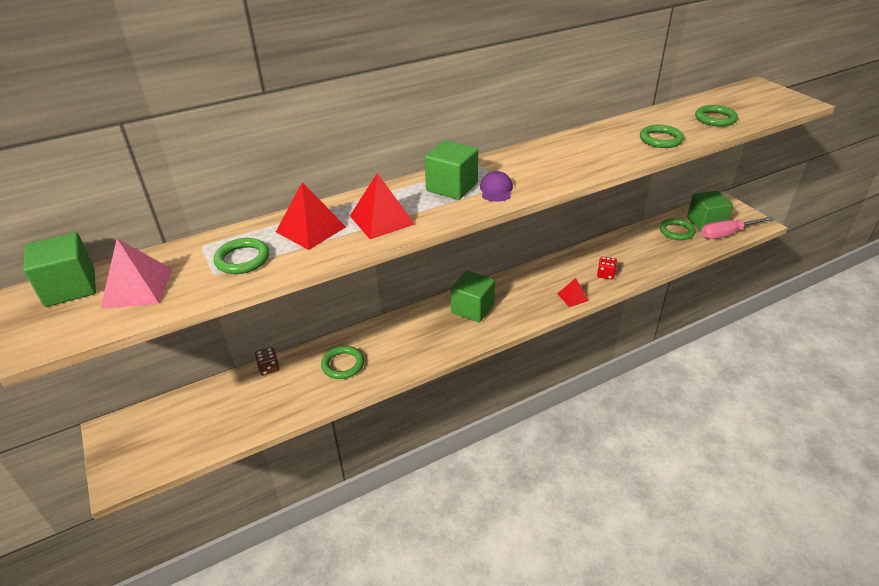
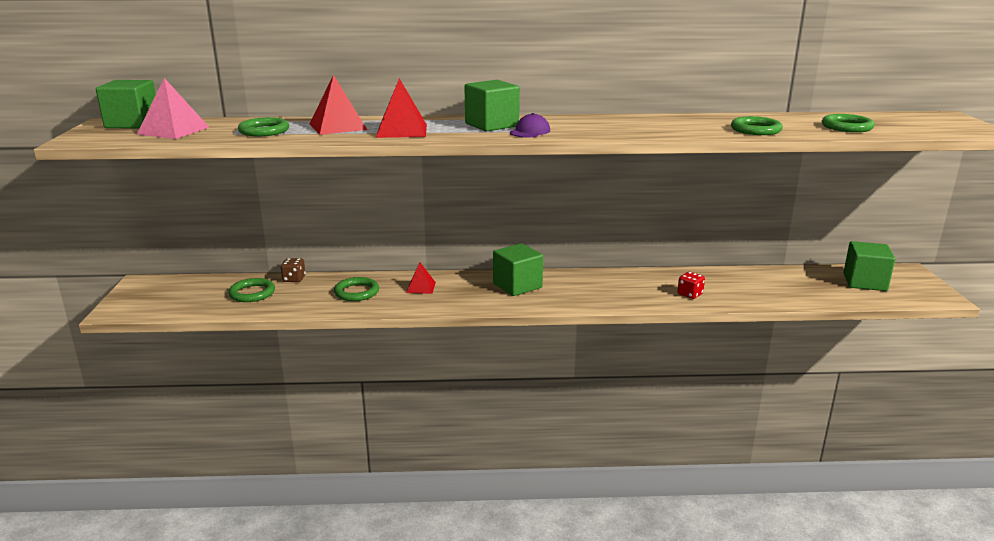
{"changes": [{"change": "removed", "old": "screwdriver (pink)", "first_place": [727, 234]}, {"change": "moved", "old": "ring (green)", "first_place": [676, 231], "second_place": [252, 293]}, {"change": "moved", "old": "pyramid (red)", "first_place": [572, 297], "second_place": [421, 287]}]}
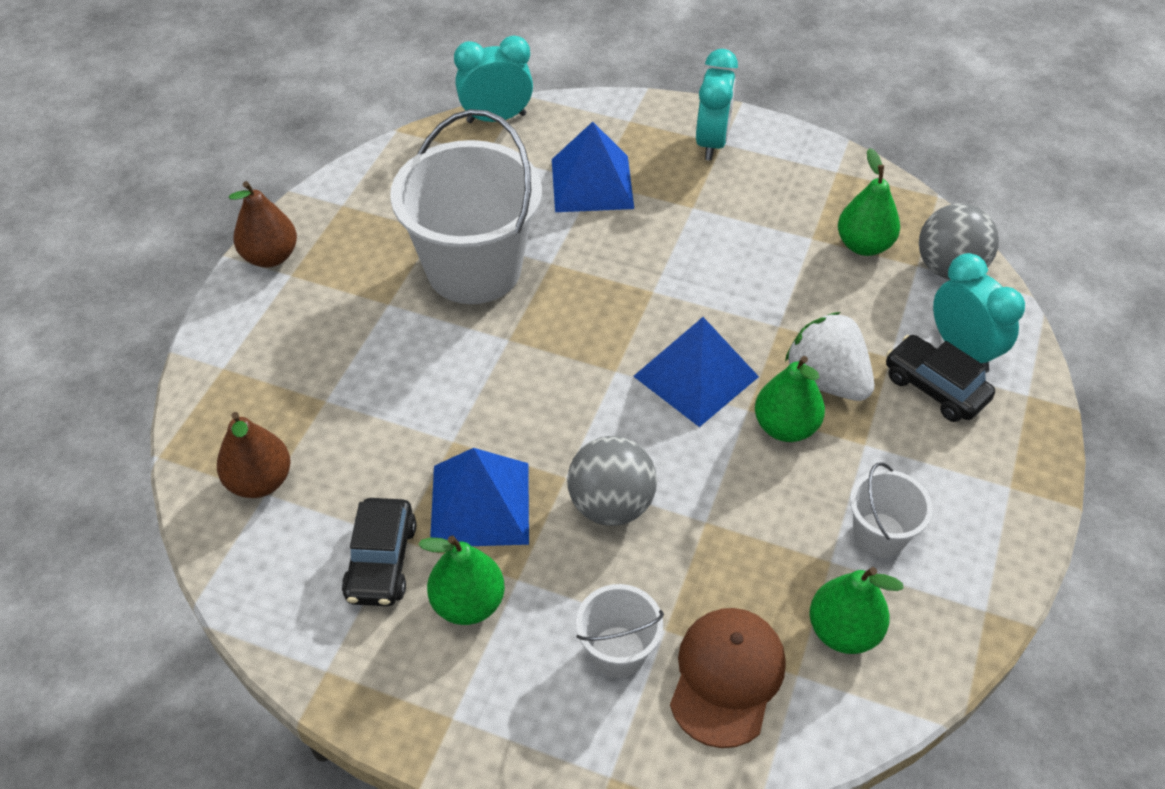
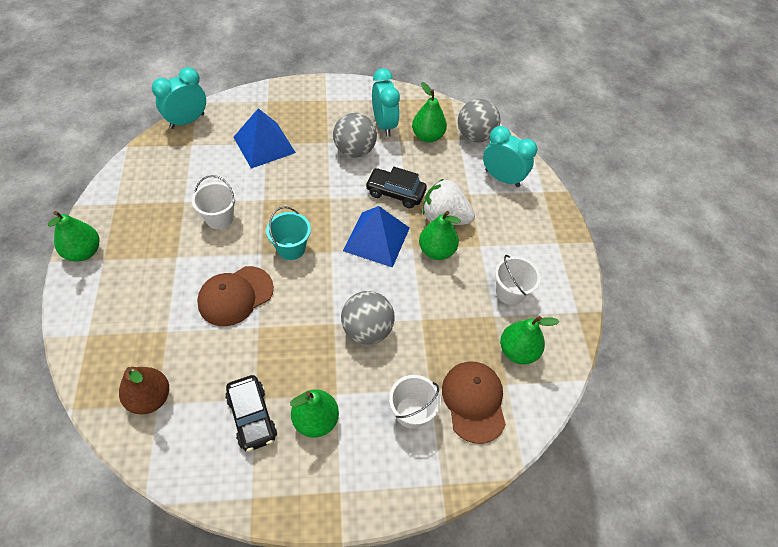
{"changes": [{"change": "moved", "old": "clock (turquoise)", "first_place": [712, 142], "second_place": [384, 125]}, {"change": "resized", "old": "bucket (white)", "first_place": [474, 269], "second_place": [219, 218], "factor": 0.47}, {"change": "recoloured", "old": "pear (brown)", "new": "pear (green)", "first_place": [270, 256], "second_place": [83, 252]}, {"change": "moved", "old": "car (black)", "first_place": [935, 388], "second_place": [395, 193]}, {"change": "removed", "old": "pyramid (blue)", "first_place": [480, 504]}, {"change": "added", "new": "ball (grey)", "second_place": [354, 150]}, {"change": "added", "new": "bucket (turquoise)", "second_place": [291, 248]}, {"change": "added", "new": "cap (brown)", "second_place": [235, 296]}]}
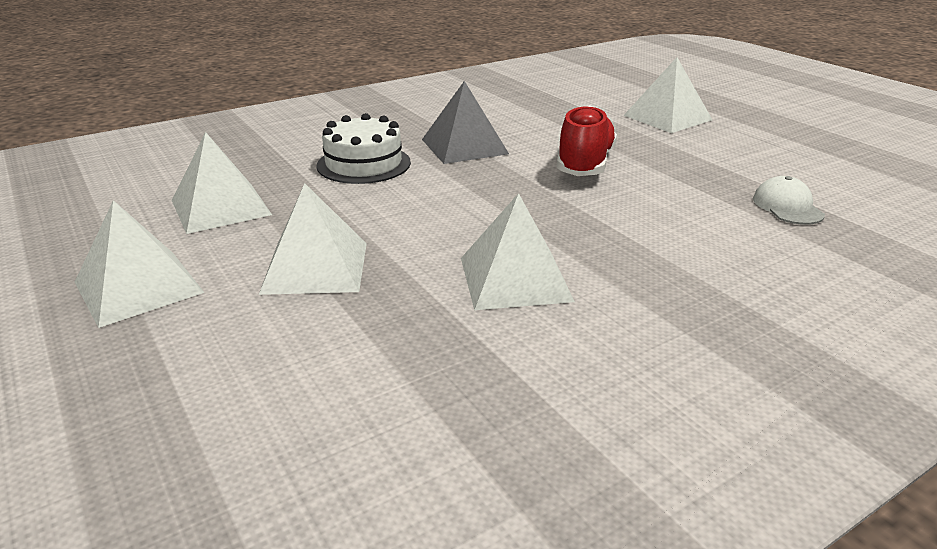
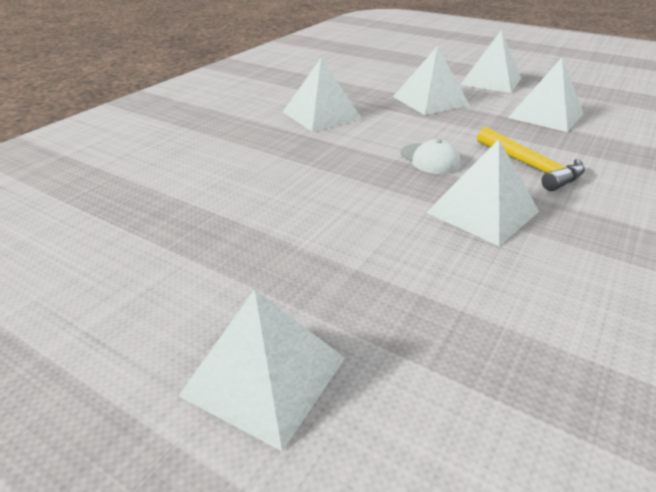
{"changes": [{"change": "recoloured", "old": "pyramid (grey)", "new": "pyramid (white)", "first_place": [464, 146], "second_place": [482, 212]}, {"change": "removed", "old": "shoe (red)", "first_place": [585, 164]}, {"change": "replaced", "old": "cake (white)", "new": "hammer (yellow)", "first_place": [364, 164], "second_place": [531, 166]}, {"change": "moved", "old": "cap (white)", "first_place": [787, 207], "second_place": [430, 159]}]}
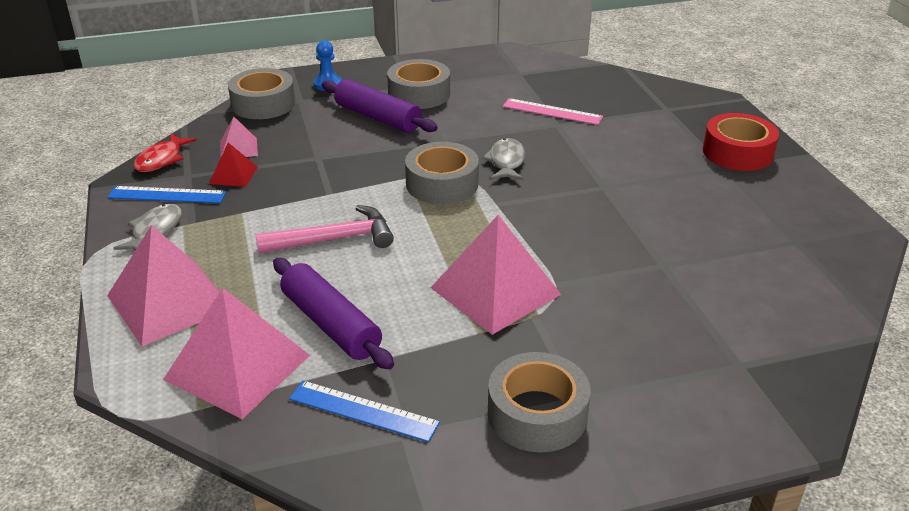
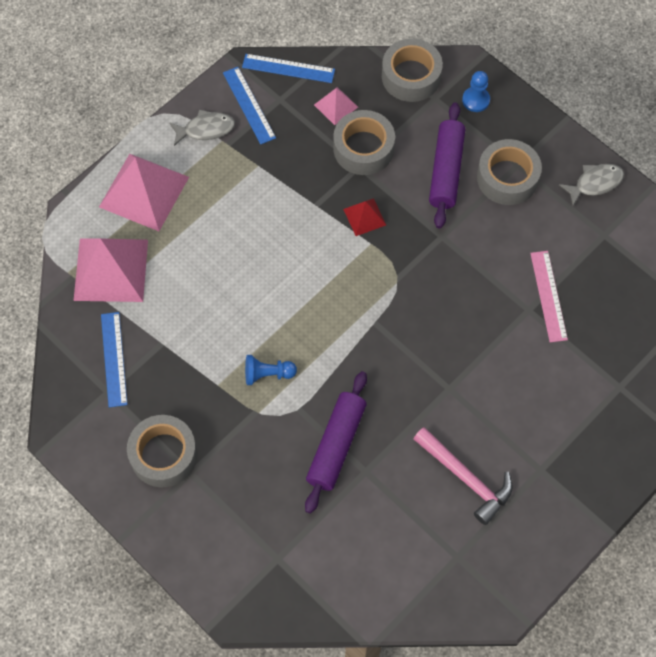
{"changes": [{"change": "removed", "old": "tape (red)", "first_place": [737, 152]}, {"change": "replaced", "old": "fish (red)", "new": "ruler (blue)", "first_place": [161, 159], "second_place": [288, 68]}, {"change": "moved", "old": "fish (grey)", "first_place": [506, 162], "second_place": [595, 183]}, {"change": "moved", "old": "pyramid (red)", "first_place": [233, 175], "second_place": [364, 217]}, {"change": "moved", "old": "tape (grey)", "first_place": [442, 184], "second_place": [363, 148]}, {"change": "moved", "old": "hammer (pink)", "first_place": [334, 239], "second_place": [466, 478]}, {"change": "replaced", "old": "pyramid (pink)", "new": "pawn (blue)", "first_place": [495, 291], "second_place": [267, 374]}, {"change": "moved", "old": "rolling pin (purple)", "first_place": [330, 324], "second_place": [336, 445]}]}
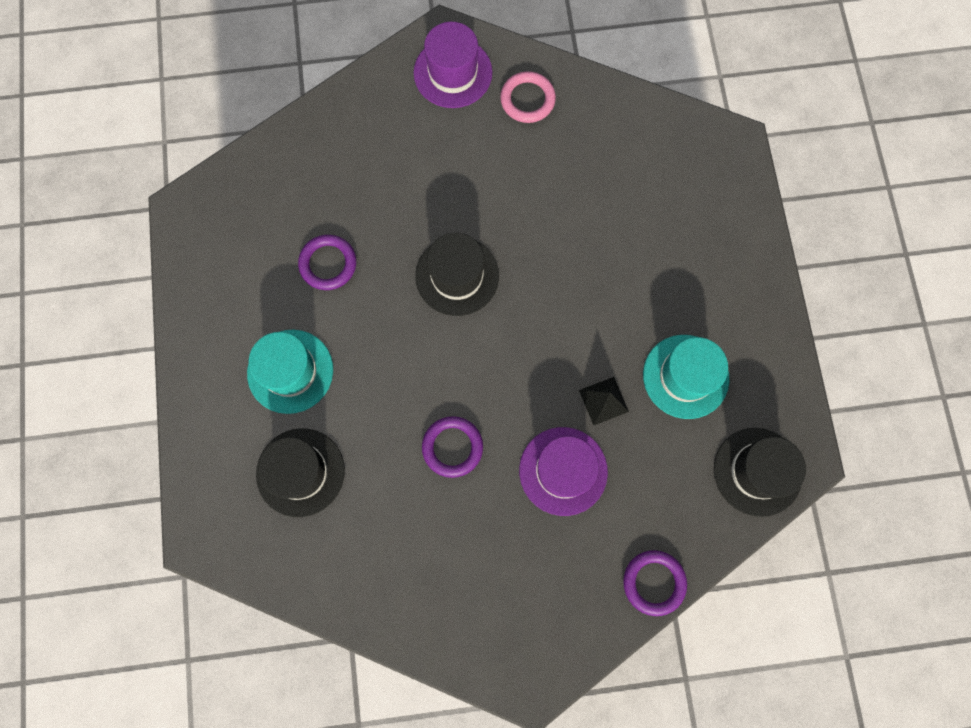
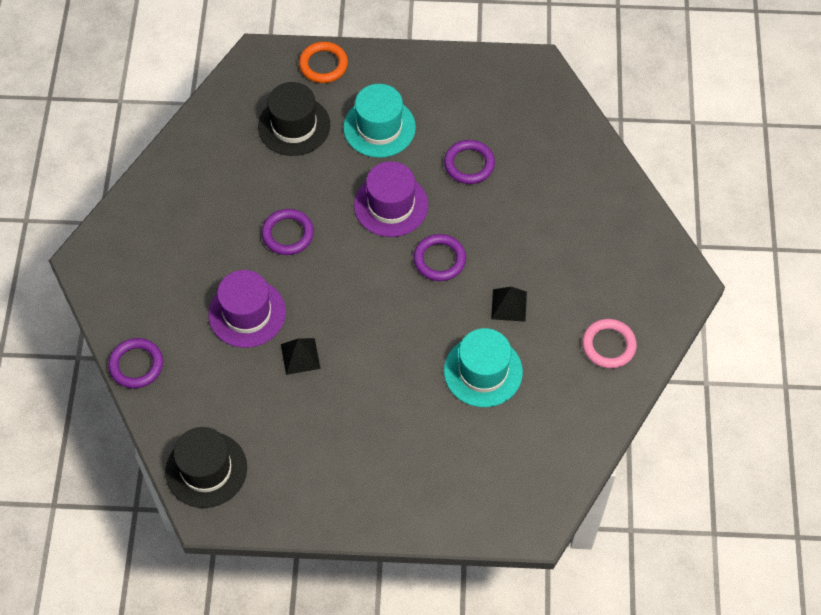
{"changes": [{"change": "moved", "old": "hat (purple)", "first_place": [453, 73], "second_place": [391, 205]}, {"change": "replaced", "old": "hat (black)", "new": "ring (purple)", "first_place": [457, 276], "second_place": [439, 259]}, {"change": "moved", "old": "hat (turquoise)", "first_place": [685, 376], "second_place": [483, 371]}, {"change": "added", "new": "ring (orange)", "second_place": [323, 65]}, {"change": "added", "new": "pyramid (black)", "second_place": [509, 305]}]}
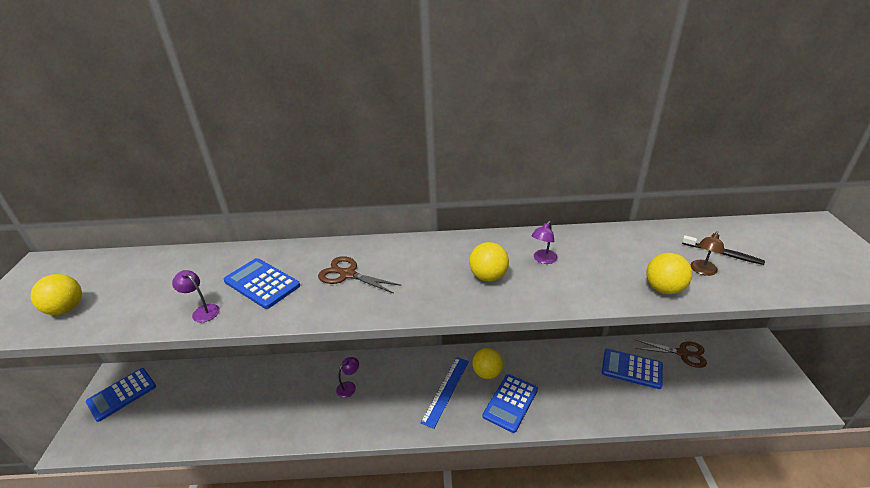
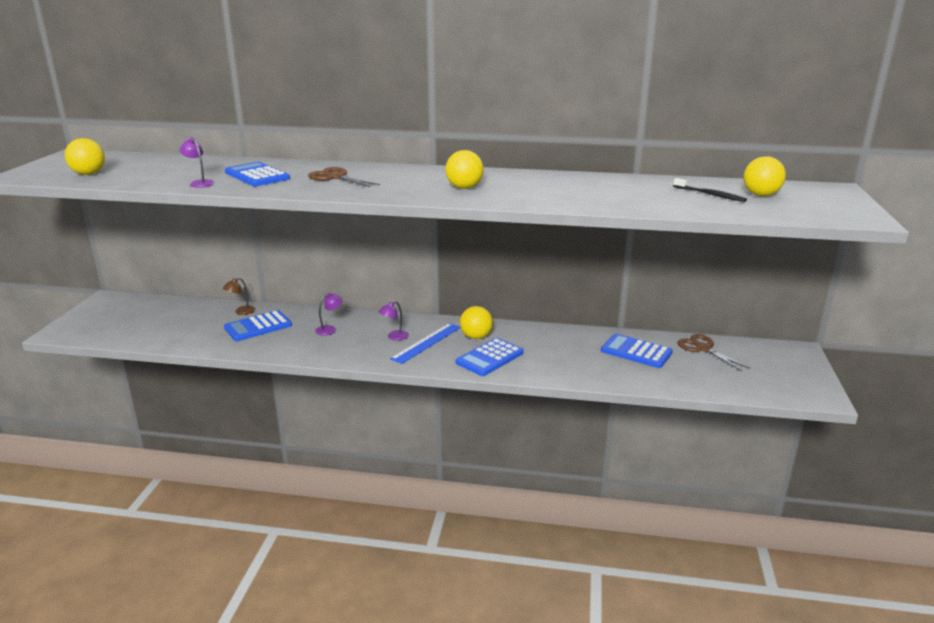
{"changes": [{"change": "moved", "old": "lamp (purple)", "first_place": [543, 260], "second_place": [394, 337]}, {"change": "moved", "old": "lamp (brown)", "first_place": [702, 271], "second_place": [241, 312]}, {"change": "moved", "old": "ball (yellow)", "first_place": [663, 289], "second_place": [760, 195]}, {"change": "turned", "old": "scissors (brown)", "first_place": [683, 353], "second_place": [703, 348], "degrees": -150}, {"change": "moved", "old": "calculator (blue)", "first_place": [122, 394], "second_place": [258, 327]}]}
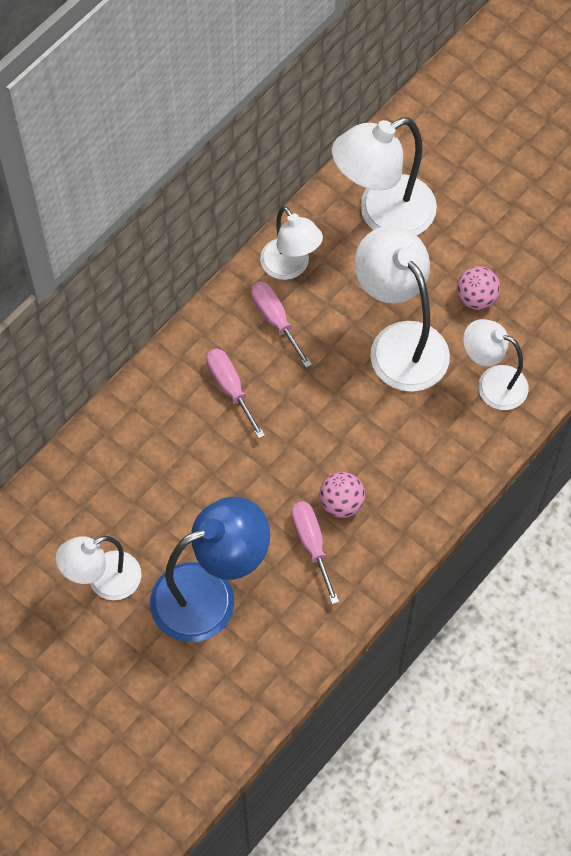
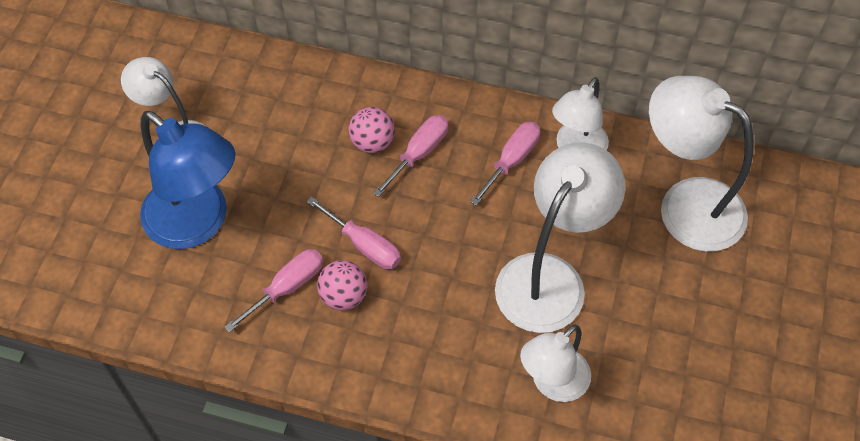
{"changes": [{"change": "moved", "old": "ball (pink)", "first_place": [476, 298], "second_place": [372, 142]}, {"change": "turned", "old": "lamp (white)", "first_place": [492, 383], "second_place": [552, 384], "degrees": -135}, {"change": "added", "new": "screwdriver (pink)", "second_place": [364, 245]}]}
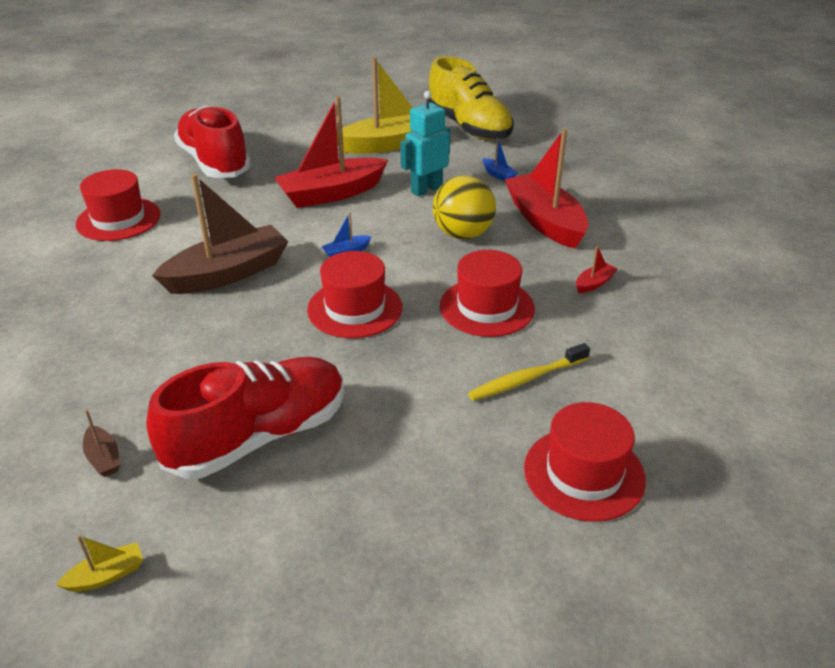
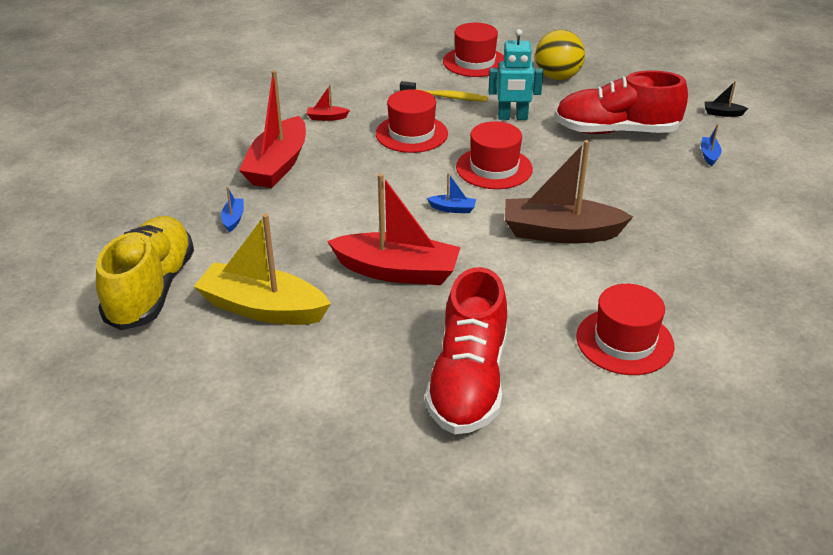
{"changes": [{"change": "moved", "old": "robot (turquoise)", "first_place": [426, 189], "second_place": [512, 117]}, {"change": "moved", "old": "ball (yellow)", "first_place": [463, 234], "second_place": [557, 77]}, {"change": "recoloured", "old": "boat (brown)", "new": "boat (blue)", "first_place": [103, 458], "second_place": [709, 155]}, {"change": "recoloured", "old": "boat (yellow)", "new": "boat (black)", "first_place": [106, 575], "second_place": [722, 113]}]}
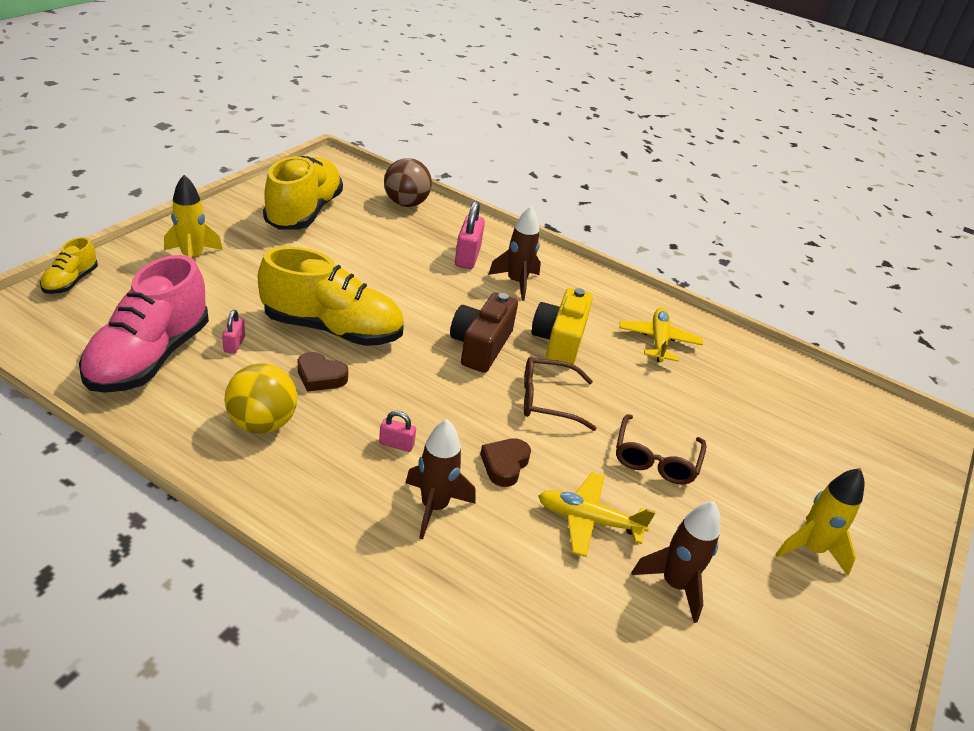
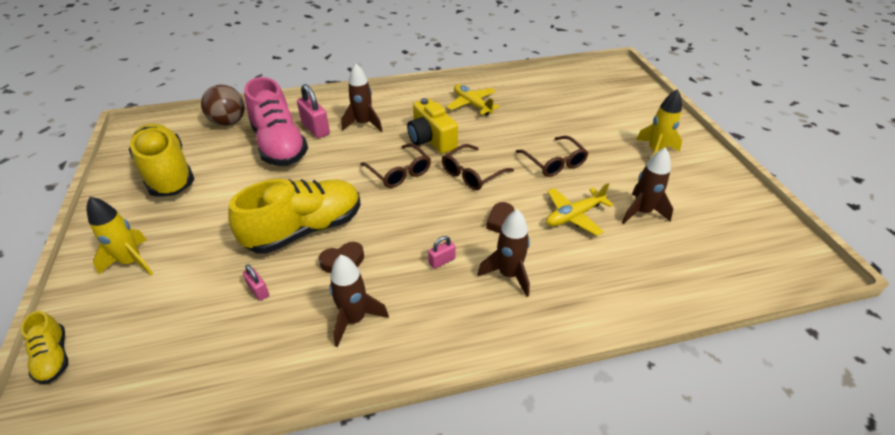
{"changes": [{"change": "moved", "old": "shoe (pink)", "first_place": [149, 357], "second_place": [279, 145]}, {"change": "replaced", "old": "camera (brown)", "new": "glasses (brown)", "first_place": [480, 346], "second_place": [399, 172]}, {"change": "replaced", "old": "ball (yellow)", "new": "rocket (brown)", "first_place": [262, 423], "second_place": [354, 319]}]}
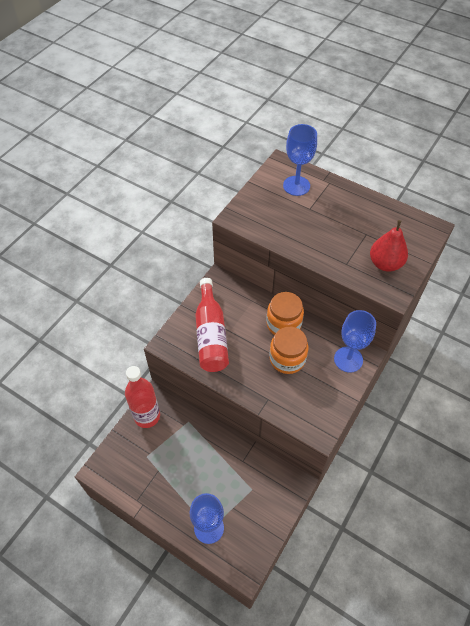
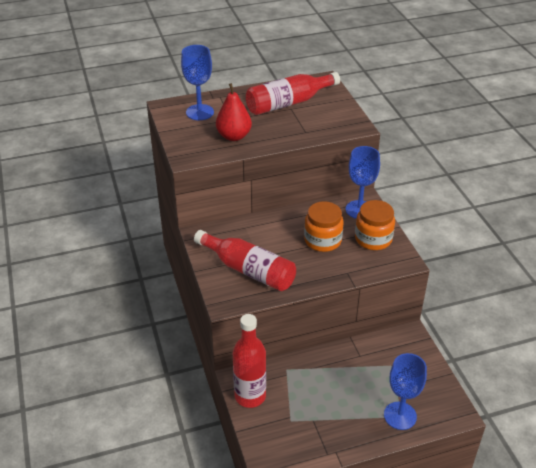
{"changes": [{"change": "moved", "old": "pear (red)", "first_place": [385, 263], "second_place": [234, 136]}, {"change": "moved", "old": "jar (orange)", "first_place": [283, 324], "second_place": [373, 239]}, {"change": "added", "new": "bottle (red)", "second_place": [289, 103]}]}
